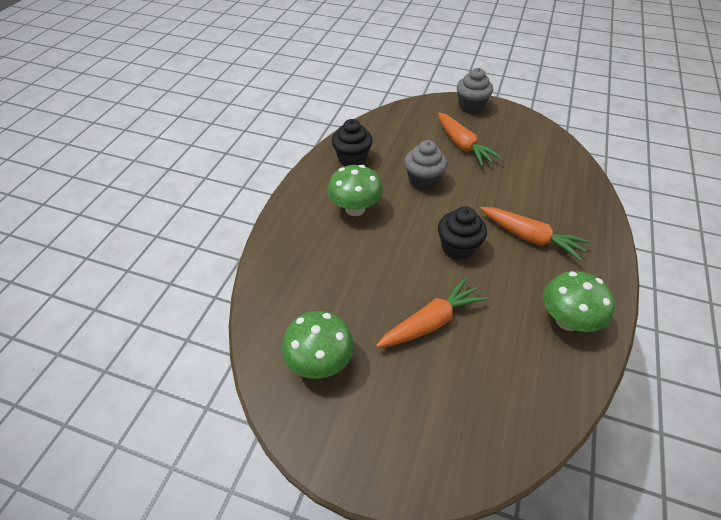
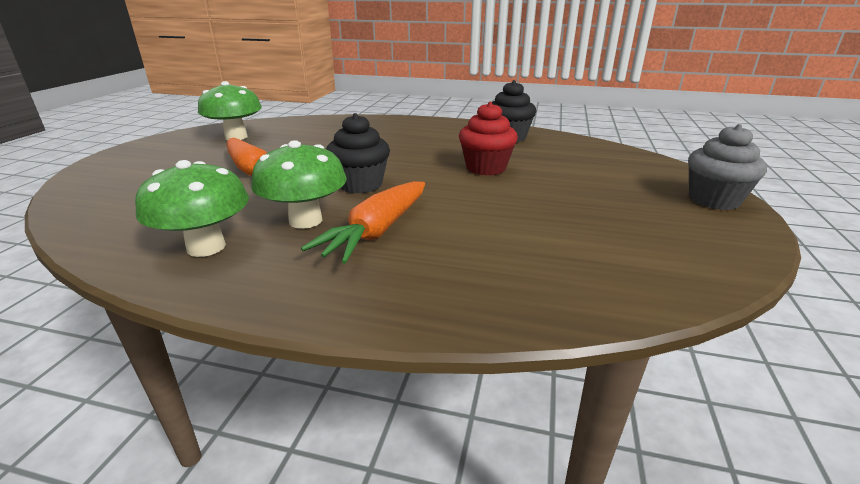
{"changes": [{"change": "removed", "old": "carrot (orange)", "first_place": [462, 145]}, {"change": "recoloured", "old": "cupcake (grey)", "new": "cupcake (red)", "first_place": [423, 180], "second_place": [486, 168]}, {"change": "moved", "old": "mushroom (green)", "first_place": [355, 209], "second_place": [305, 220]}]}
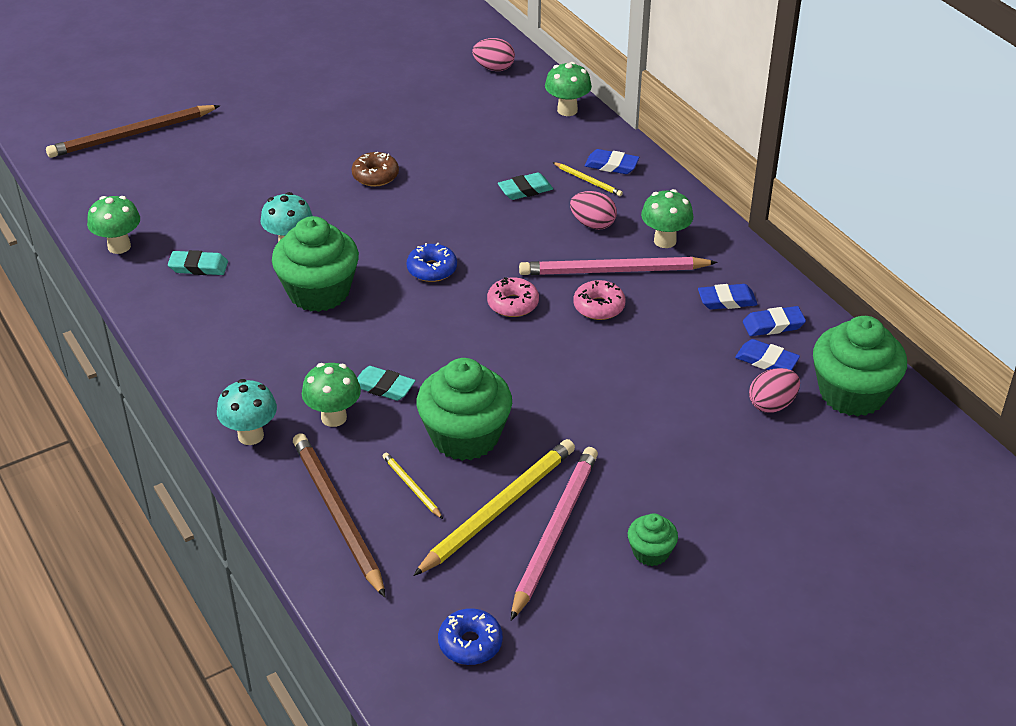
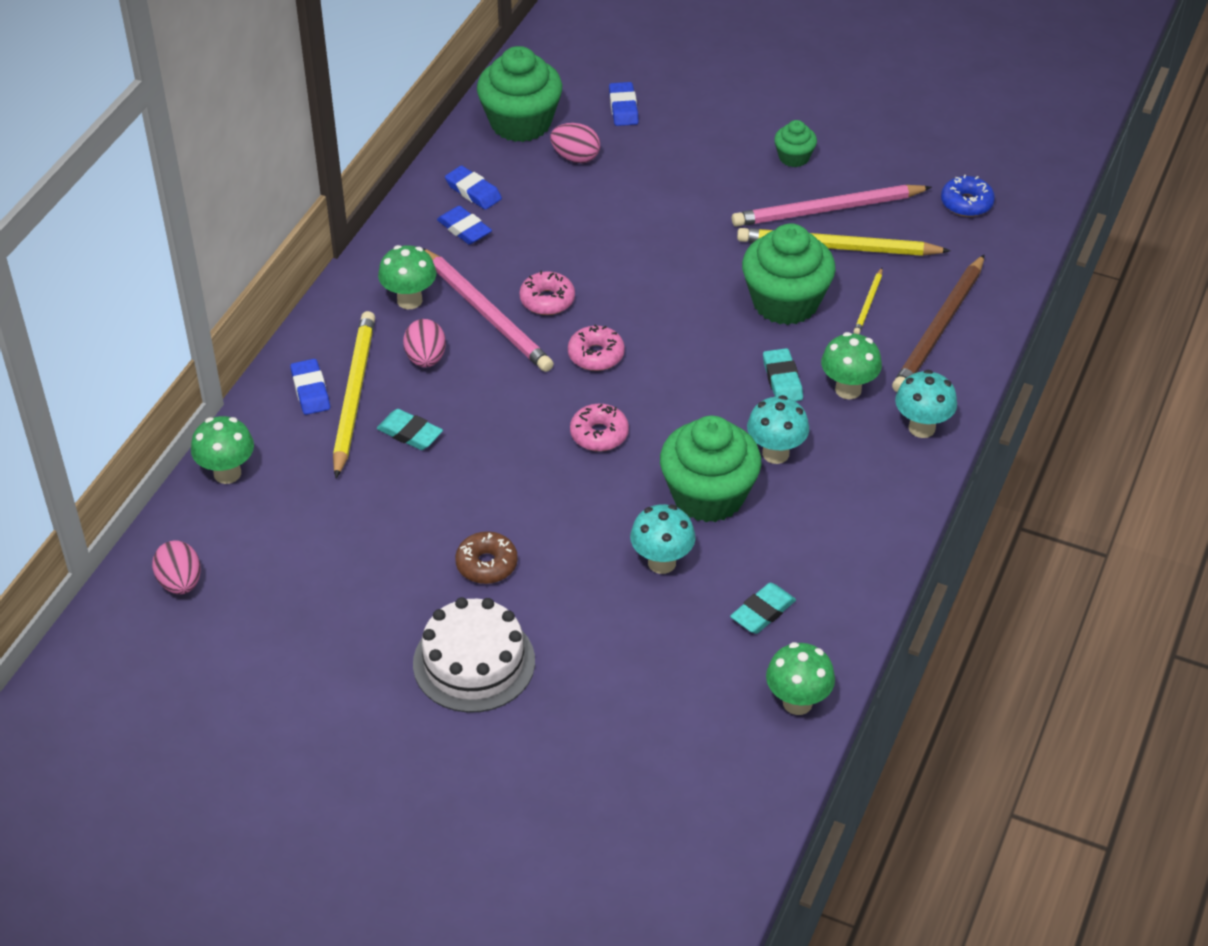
{"changes": [{"change": "removed", "old": "pencil (brown)", "first_place": [132, 135]}, {"change": "resized", "old": "pencil (yellow)", "first_place": [588, 181], "second_place": [353, 395], "factor": 2.16}, {"change": "recoloured", "old": "donut (blue)", "new": "donut (pink)", "first_place": [432, 269], "second_place": [599, 434]}, {"change": "turned", "old": "eraser (turquoise)", "first_place": [198, 267], "second_place": [763, 612], "degrees": 75}, {"change": "moved", "old": "eraser (blue)", "first_place": [766, 360], "second_place": [623, 108]}, {"change": "added", "new": "mushroom (turquoise)", "second_place": [775, 453]}, {"change": "added", "new": "cake (white)", "second_place": [474, 662]}]}
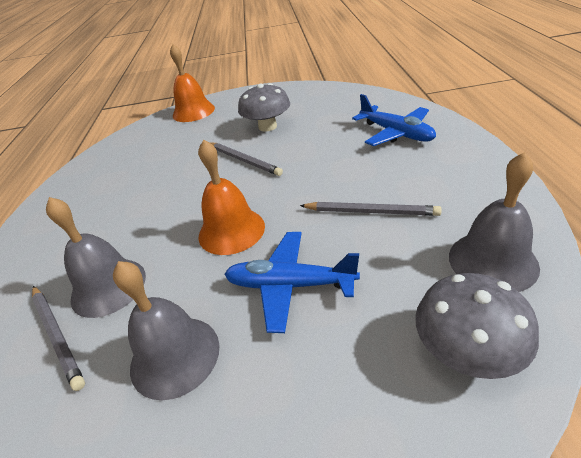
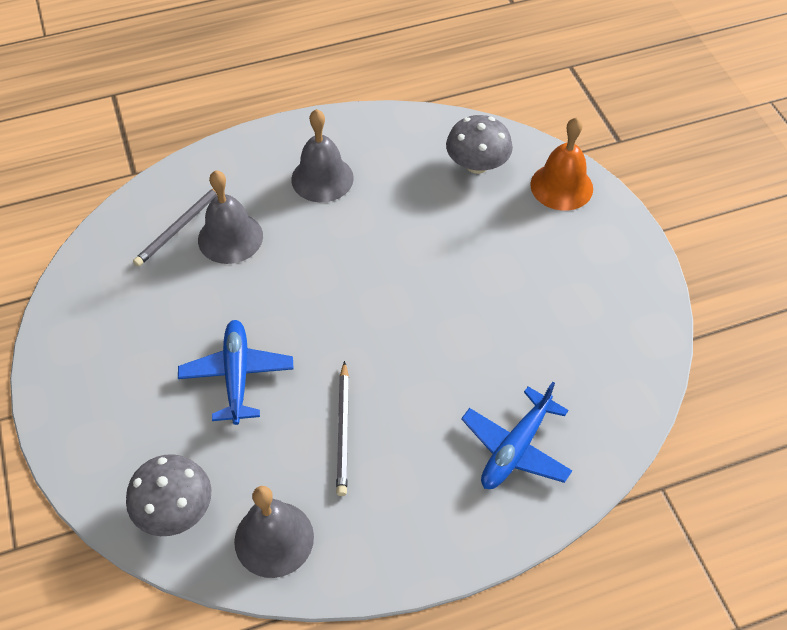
{"changes": [{"change": "moved", "old": "mushroom (grey)", "first_place": [267, 127], "second_place": [477, 164]}, {"change": "removed", "old": "bell (orange)", "first_place": [231, 231]}, {"change": "removed", "old": "pencil (grey)", "first_place": [244, 160]}, {"change": "moved", "old": "bell (grey)", "first_place": [175, 356], "second_place": [322, 178]}]}
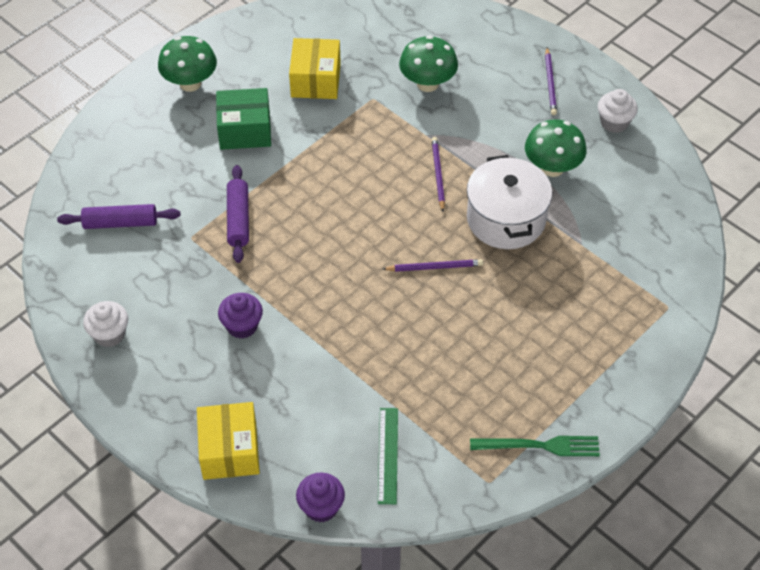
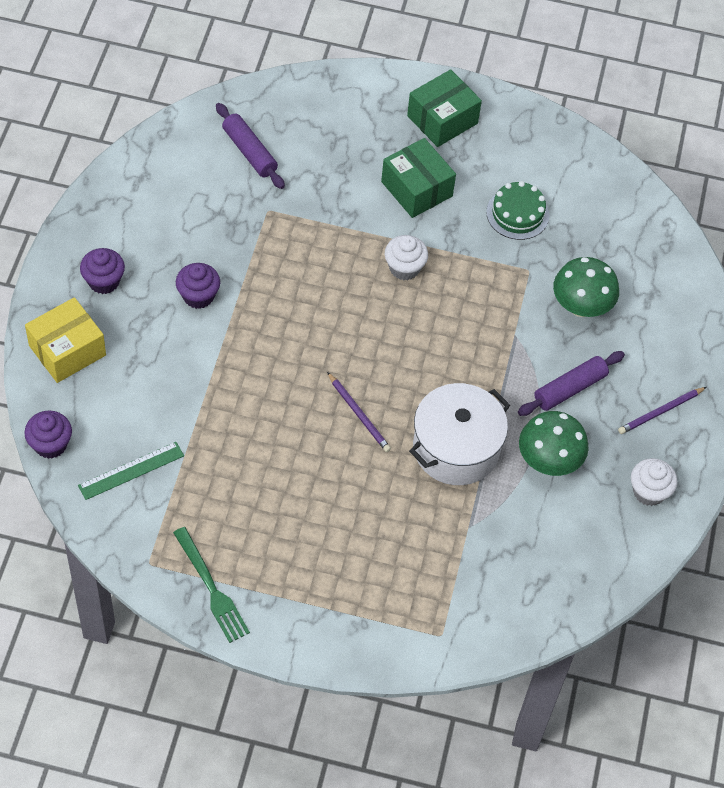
{"changes": [{"change": "replaced", "old": "mushroom (green)", "new": "box (green)", "first_place": [190, 83], "second_place": [442, 119]}, {"change": "replaced", "old": "box (yellow)", "new": "cake (green)", "first_place": [315, 80], "second_place": [517, 214]}, {"change": "removed", "old": "pencil (purple)", "first_place": [438, 175]}, {"change": "moved", "old": "rolling pin (purple)", "first_place": [238, 219], "second_place": [570, 389]}, {"change": "moved", "old": "cupcake (white)", "first_place": [109, 334], "second_place": [404, 268]}, {"change": "added", "new": "cupcake (purple)", "second_place": [104, 281]}]}
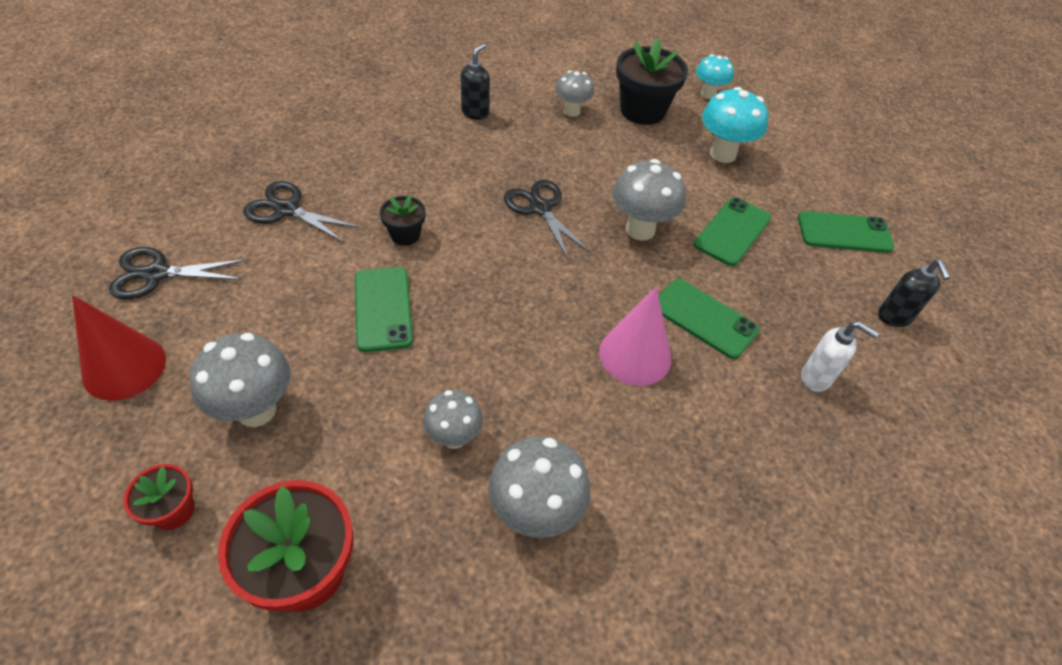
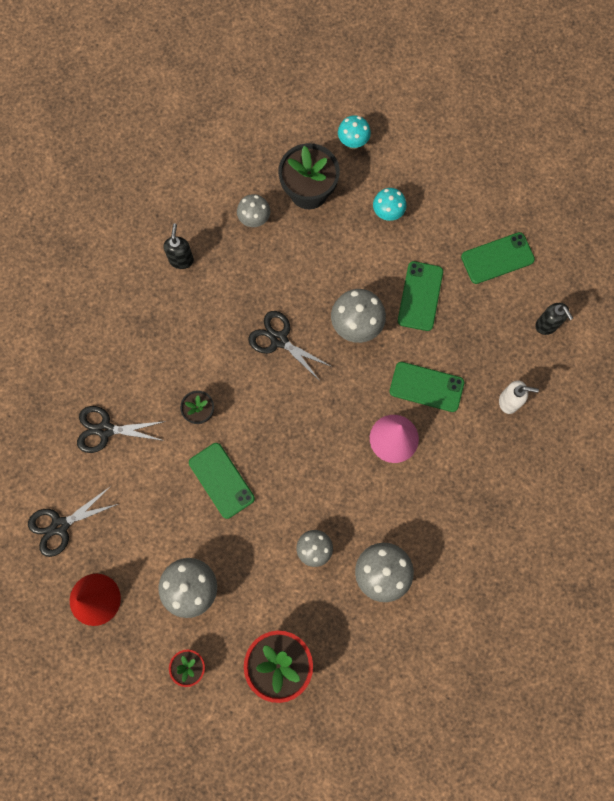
{"changes": [{"change": "resized", "old": "mushroom (turquoise)", "first_place": [723, 154], "second_place": [387, 213], "factor": 0.64}]}
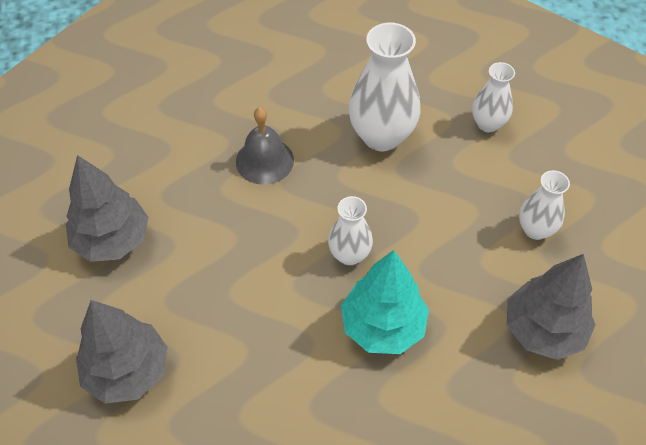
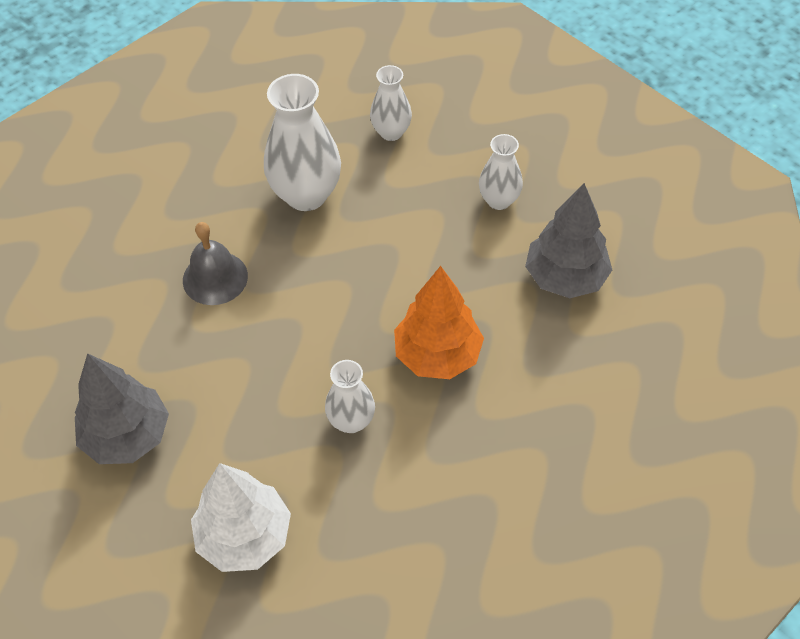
{"changes": [{"change": "moved", "old": "vase (white)", "first_place": [349, 255], "second_place": [351, 421]}, {"change": "recoloured", "old": "tree (turquoise)", "new": "tree (orange)", "first_place": [383, 326], "second_place": [437, 355]}, {"change": "recoloured", "old": "tree (grey)", "new": "tree (white)", "first_place": [127, 371], "second_place": [244, 536]}]}
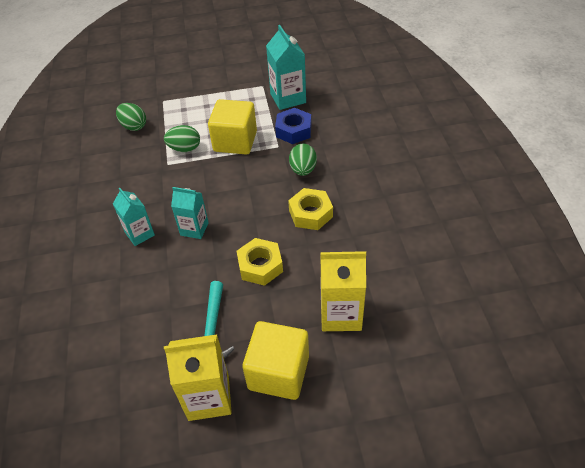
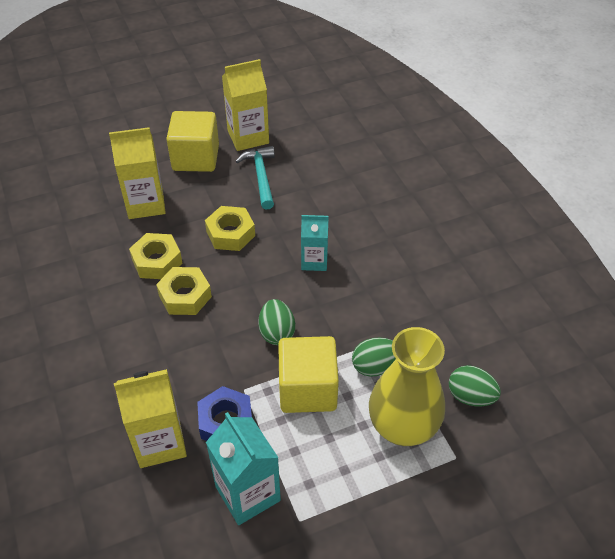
{"changes": [{"change": "moved", "old": "egg (green)", "first_place": [303, 170], "second_place": [277, 333]}, {"change": "removed", "old": "carton (turquoise)", "first_place": [139, 234]}, {"change": "added", "new": "nut (yellow)", "second_place": [157, 261]}, {"change": "added", "new": "vase (yellow)", "second_place": [402, 427]}, {"change": "added", "new": "carton (yellow)", "second_place": [160, 442]}]}
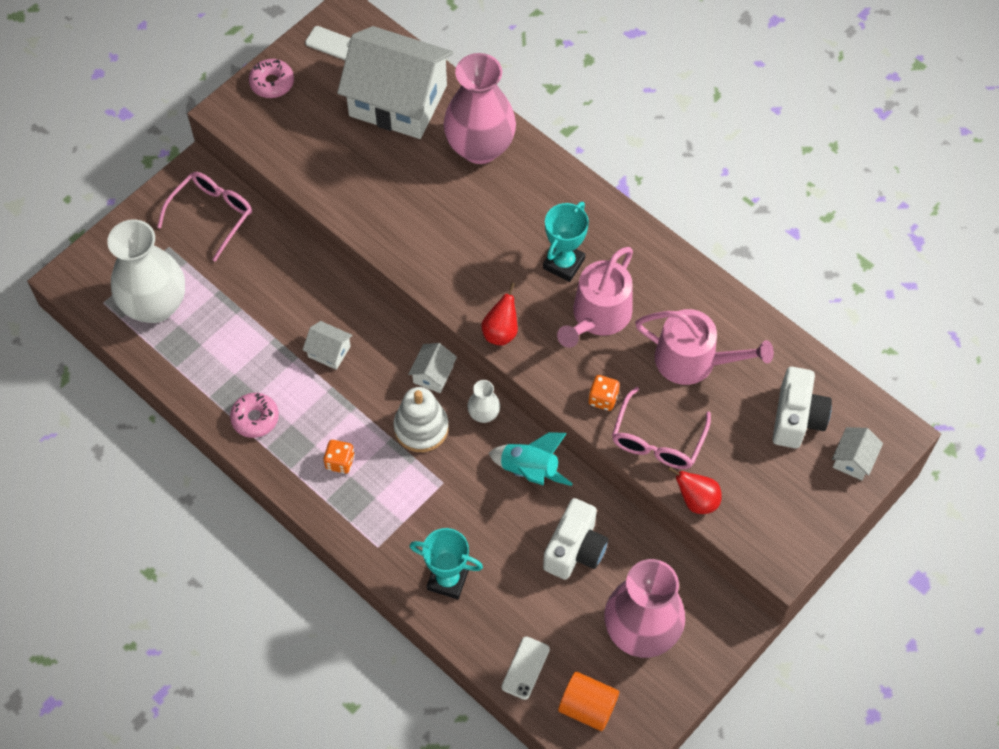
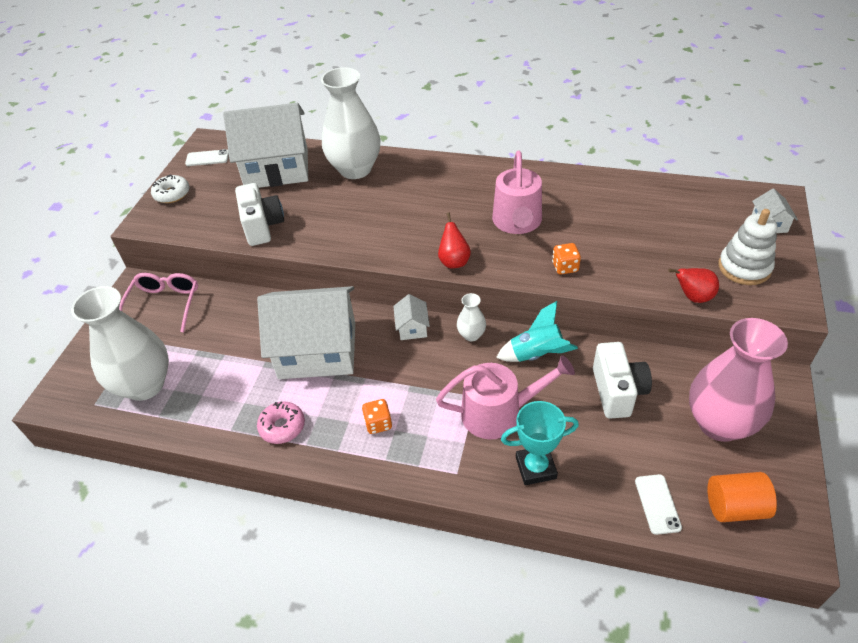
{"changes": [{"change": "recoloured", "old": "vase (pink)", "new": "vase (white)", "first_place": [480, 147], "second_place": [355, 169]}, {"change": "recoloured", "old": "donut (pink)", "new": "donut (white)", "first_place": [272, 83], "second_place": [172, 194]}, {"change": "removed", "old": "trophy (turquoise)", "first_place": [563, 263]}, {"change": "moved", "old": "watering can (pink)", "first_place": [693, 360], "second_place": [498, 413]}, {"change": "resized", "old": "house (white)", "first_place": [329, 351], "second_place": [317, 350], "factor": 2.48}, {"change": "moved", "old": "camera (white)", "first_place": [796, 418], "second_place": [262, 226]}, {"change": "moved", "old": "stacking toy (white)", "first_place": [421, 428], "second_place": [744, 267]}, {"change": "removed", "old": "glasses (pink)", "first_place": [657, 439]}]}
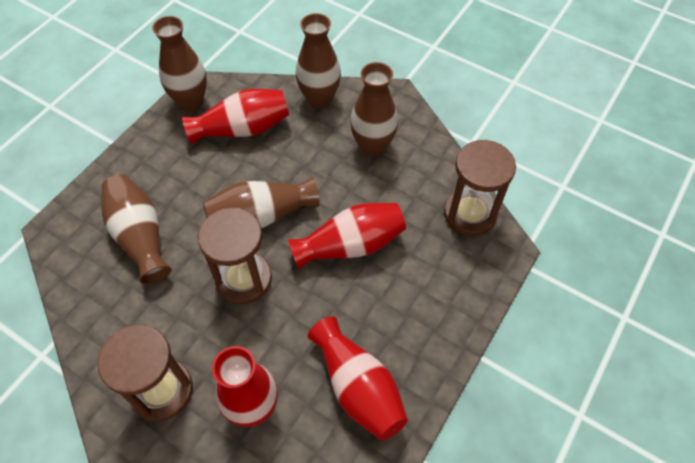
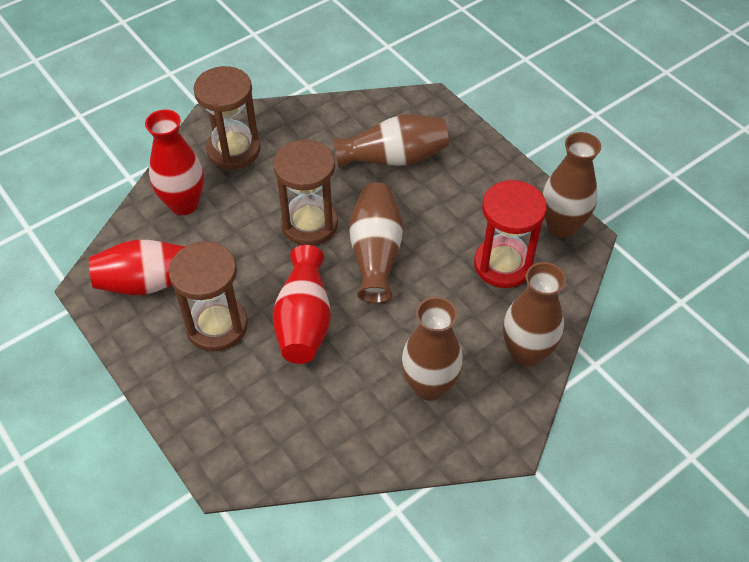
{"changes": [{"change": "replaced", "old": "vase (red)", "new": "hourglass (red)", "first_place": [243, 129], "second_place": [503, 264]}, {"change": "moved", "old": "hourglass (brown)", "first_place": [470, 213], "second_place": [217, 326]}]}
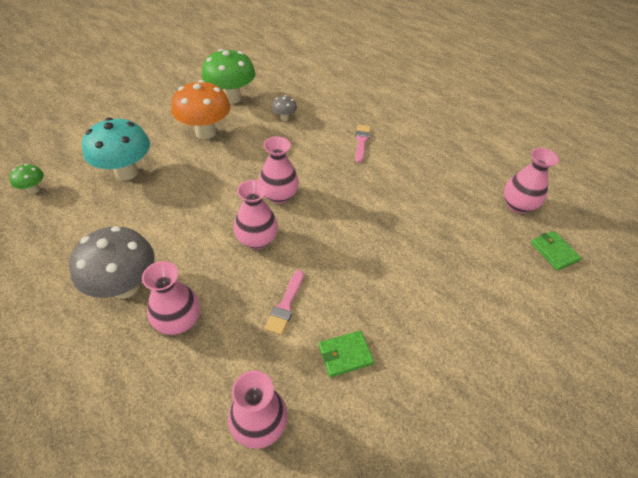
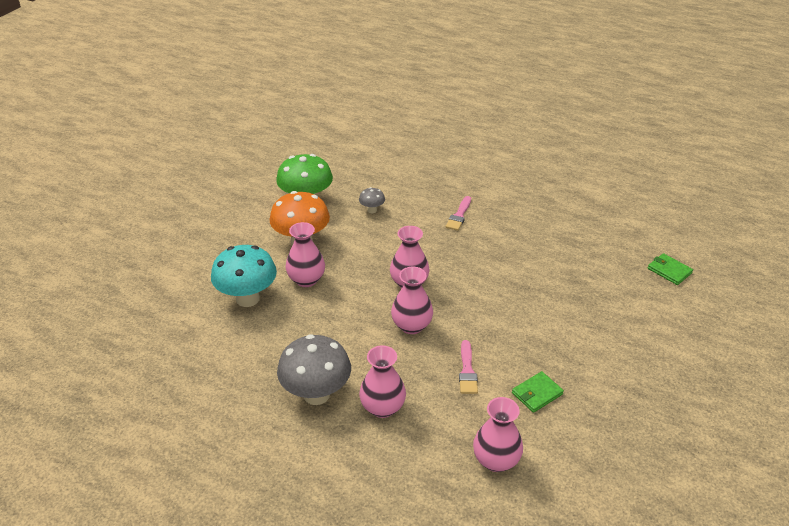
{"changes": [{"change": "turned", "old": "brush (pink)", "first_place": [361, 141], "second_place": [459, 215], "degrees": -150}, {"change": "moved", "old": "vase (pink)", "first_place": [517, 205], "second_place": [306, 280]}, {"change": "removed", "old": "mushroom (green)", "first_place": [34, 189]}]}
